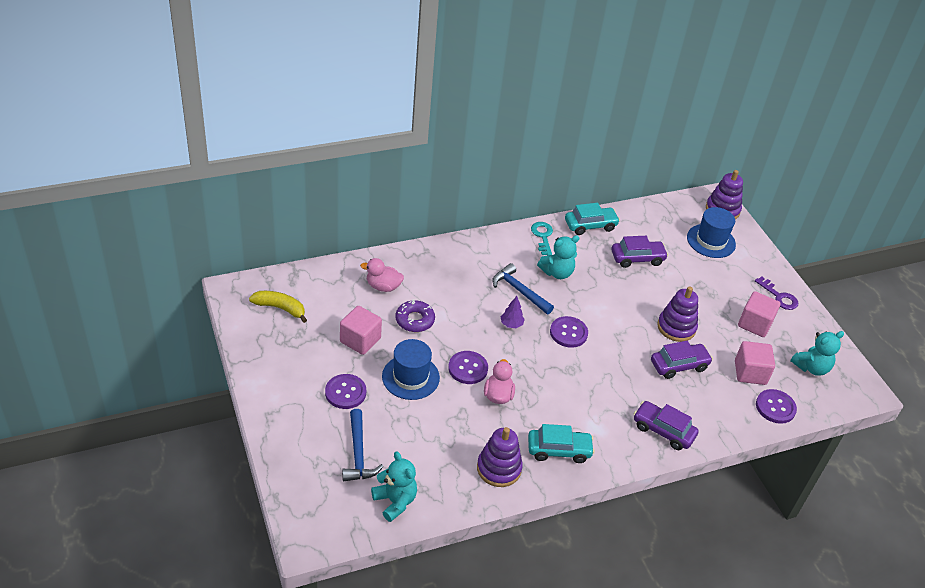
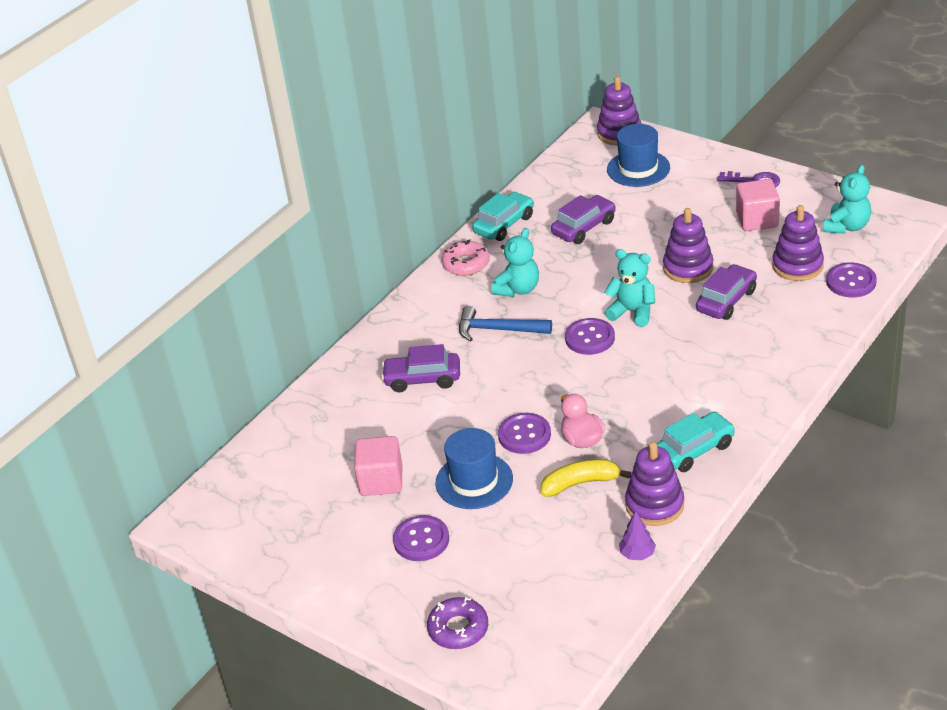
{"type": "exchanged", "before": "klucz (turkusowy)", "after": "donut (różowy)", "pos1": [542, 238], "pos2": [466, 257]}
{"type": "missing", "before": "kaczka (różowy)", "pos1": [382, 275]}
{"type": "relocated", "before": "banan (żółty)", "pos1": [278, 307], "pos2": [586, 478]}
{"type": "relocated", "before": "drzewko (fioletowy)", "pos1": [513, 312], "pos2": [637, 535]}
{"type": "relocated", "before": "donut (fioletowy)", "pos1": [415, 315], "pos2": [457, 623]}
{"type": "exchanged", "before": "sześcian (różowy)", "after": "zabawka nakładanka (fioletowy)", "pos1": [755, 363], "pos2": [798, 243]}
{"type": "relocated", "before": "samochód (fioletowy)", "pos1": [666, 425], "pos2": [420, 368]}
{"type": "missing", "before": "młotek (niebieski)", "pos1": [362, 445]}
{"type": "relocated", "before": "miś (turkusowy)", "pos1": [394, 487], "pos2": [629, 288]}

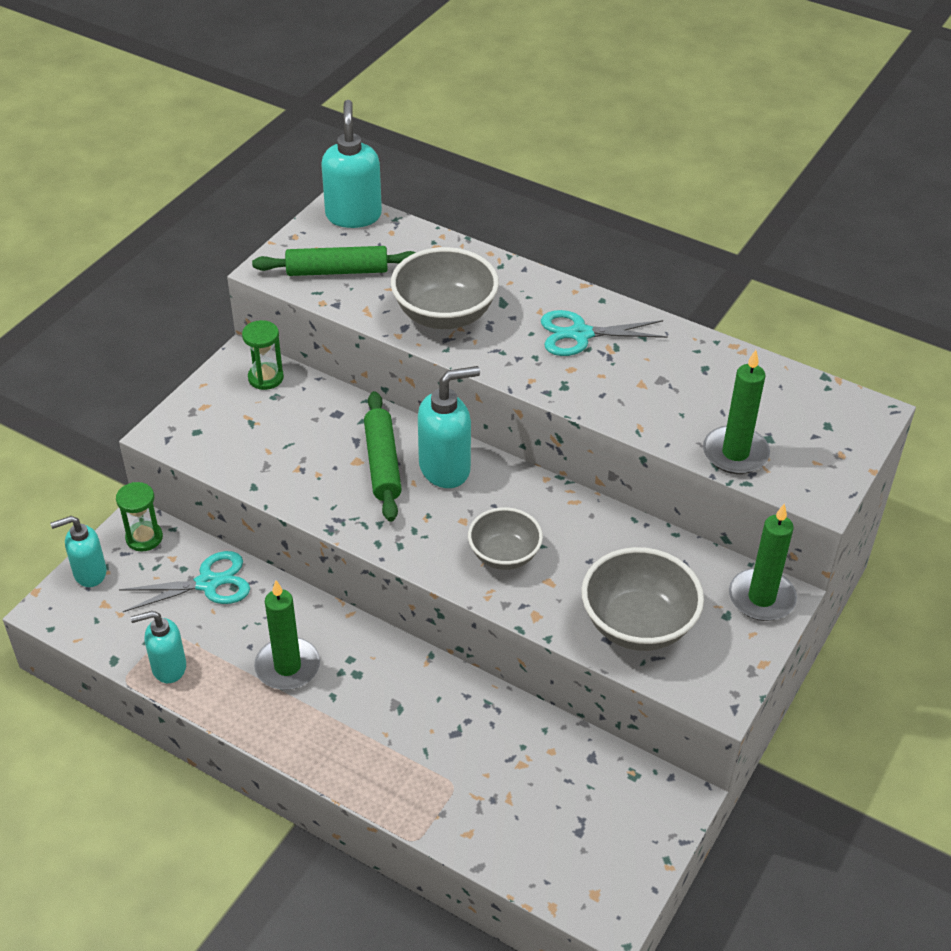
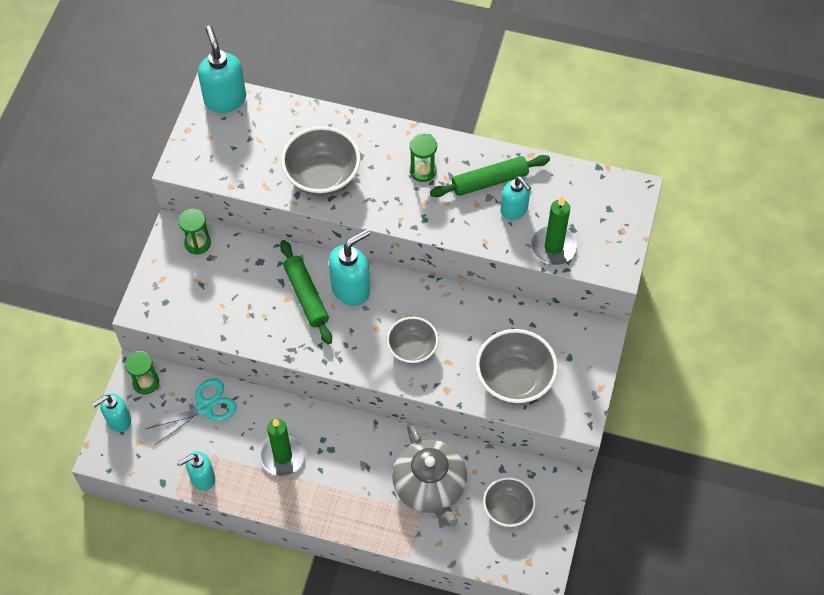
{"type": "relocated", "before": "wałek do ciasta (zielony)", "pos1": [333, 261], "pos2": [490, 176]}
{"type": "exchanged", "before": "nożyczki (turkusowy)", "after": "klepsydra (zielony)", "pos1": [604, 333], "pos2": [423, 158]}
{"type": "missing", "before": "świeca (zielony)", "pos1": [763, 562]}
{"type": "appeared", "after": "dozownik mydła (turkusowy)", "pos2": [516, 198]}
{"type": "appeared", "after": "imbryk (szary)", "pos2": [429, 475]}
{"type": "appeared", "after": "miska (szary)", "pos2": [509, 502]}

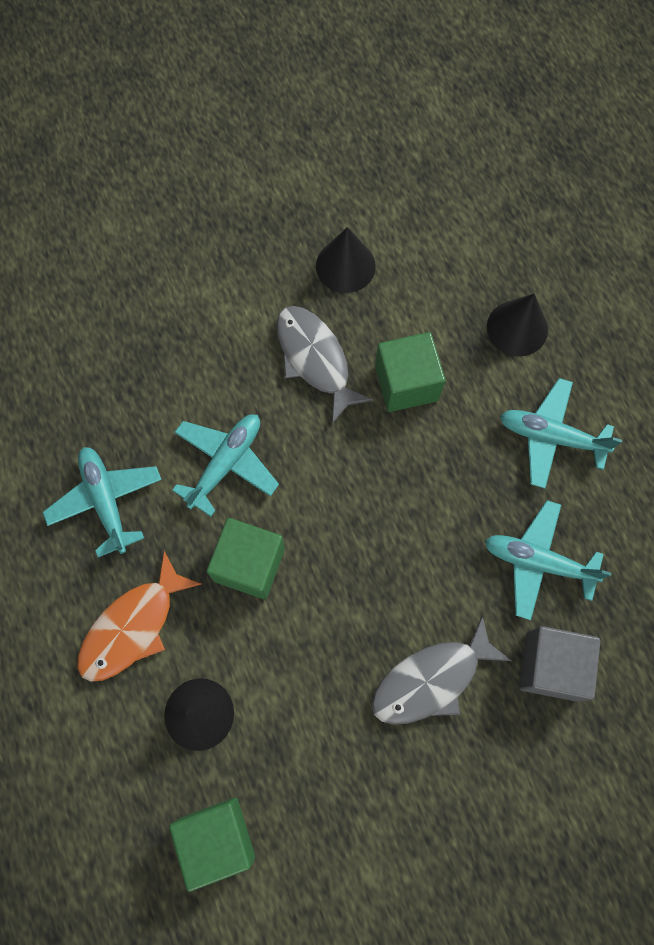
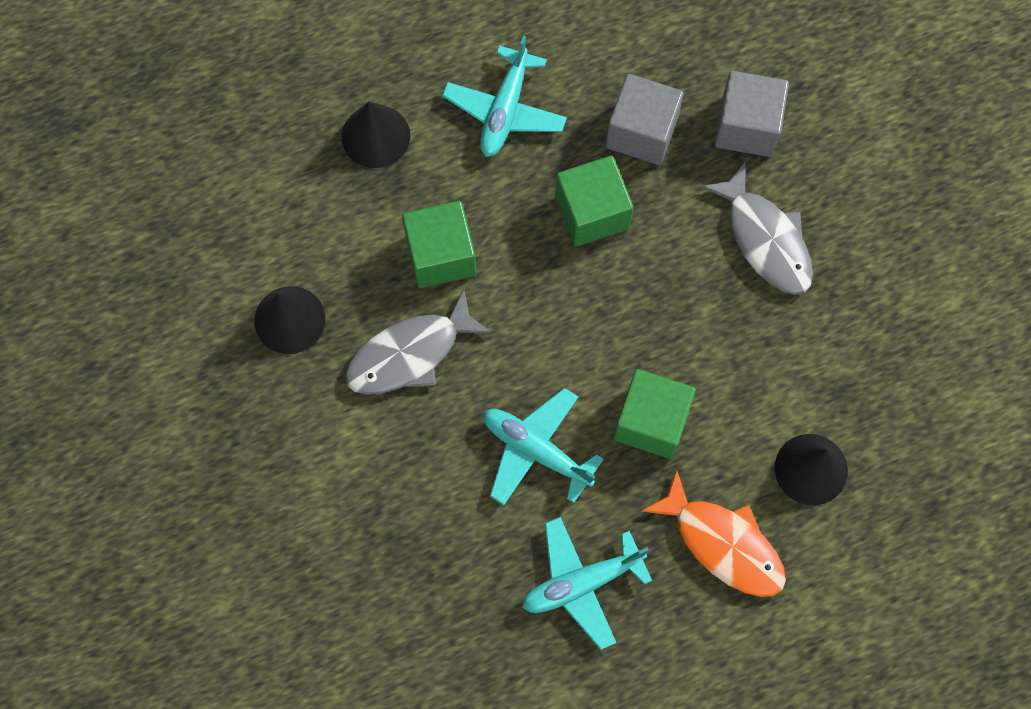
{"type": "exchanged", "before": "samolot (turkusowy)", "after": "sześcian (szary)", "pos1": [548, 560], "pos2": [645, 119]}
{"type": "relocated", "before": "sześcian (zielony)", "pos1": [212, 844], "pos2": [594, 201]}

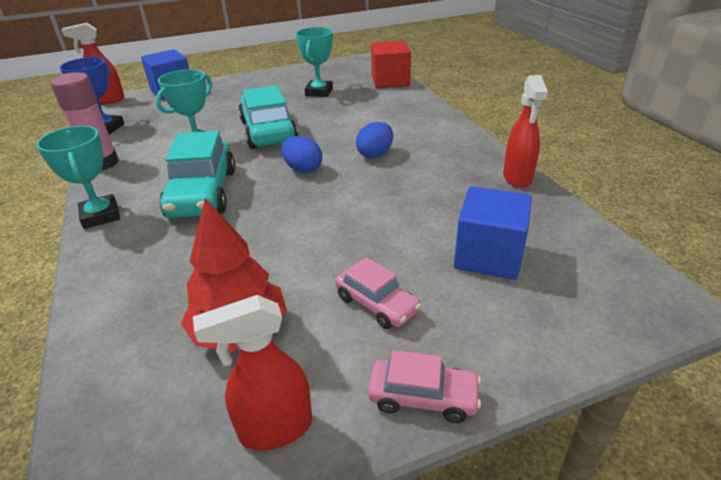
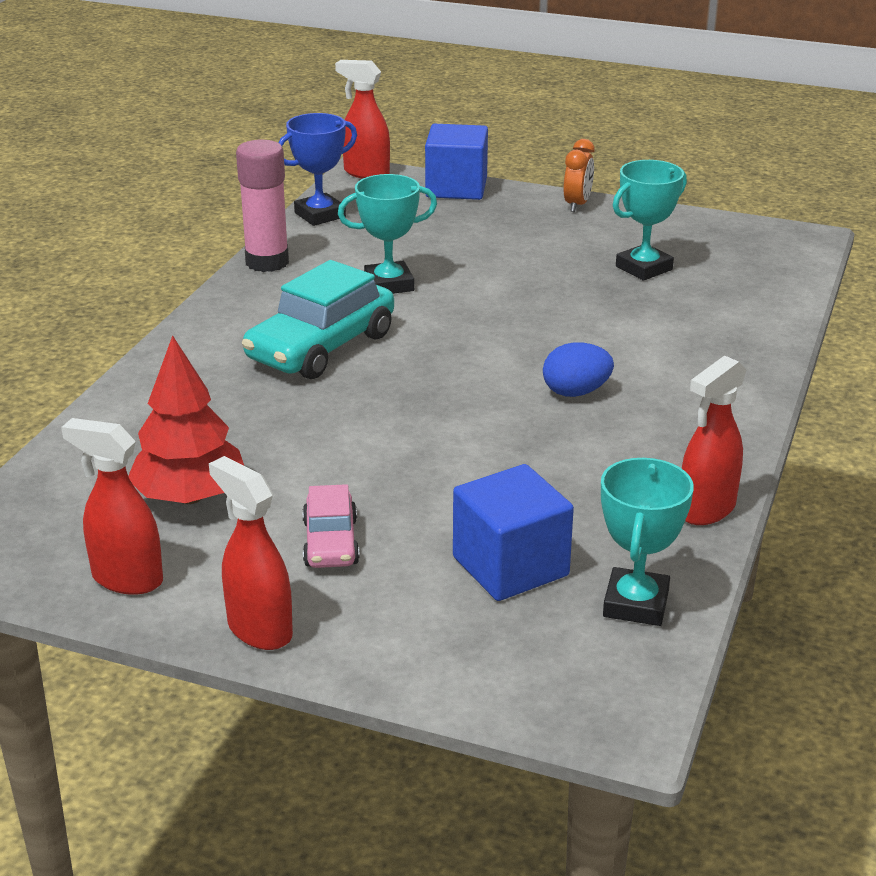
{"type": "missing", "before": "sześcian (czerwony)", "pos1": [391, 64]}
{"type": "missing", "before": "samochód (turkusowy)", "pos1": [268, 117]}
{"type": "relocated", "before": "puchar (turkusowy)", "pos1": [78, 177], "pos2": [647, 542]}
{"type": "missing", "before": "jajko (niebieski)", "pos1": [301, 154]}
{"type": "exchanged", "before": "samochód (różowy)", "after": "spryskiwacz (czerwony)", "pos1": [424, 386], "pos2": [251, 553]}
{"type": "appeared", "after": "budzik (pomarańczowy)", "pos2": [578, 175]}

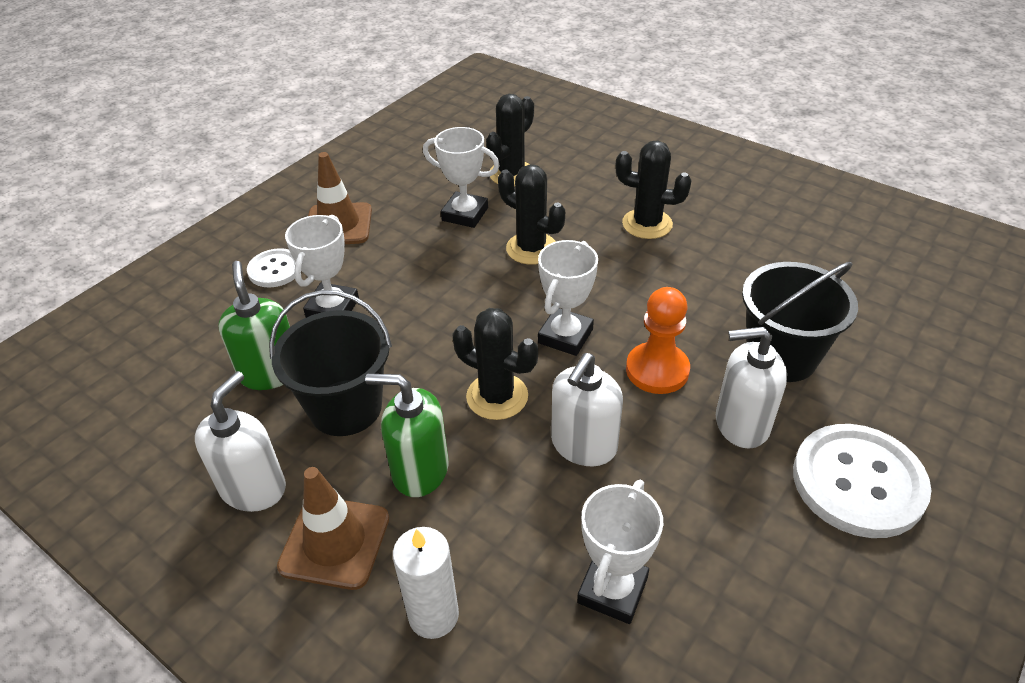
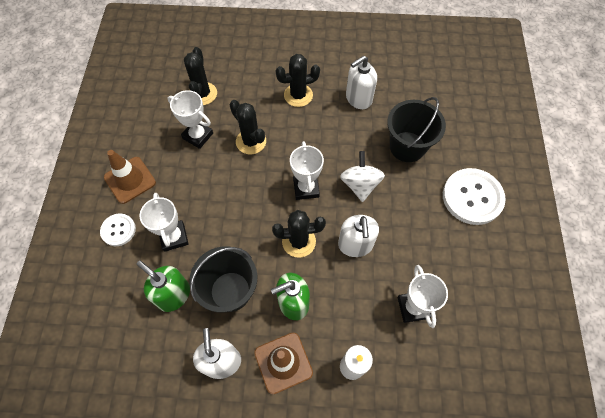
{"type": "spun", "before": "puchar (biały)", "pos1": [461, 177], "pos2": [190, 119], "turn": 45}
{"type": "spun", "before": "kaktus (czarny)", "pos1": [531, 214], "pos2": [247, 127], "turn": 45}
{"type": "exchanged", "before": "pionek (pomarańczowy)", "after": "bączek (biały)", "pos1": [658, 340], "pos2": [362, 176]}
{"type": "relocated", "before": "dozownik mydła (biały)", "pos1": [751, 388], "pos2": [361, 82]}

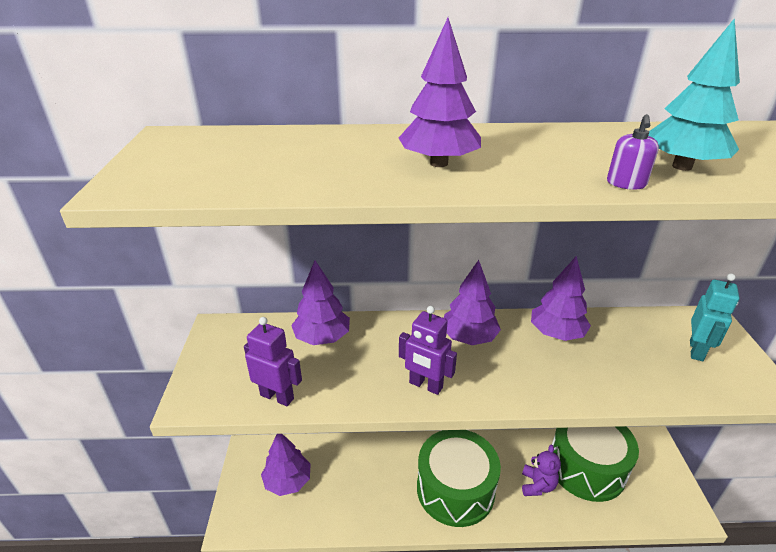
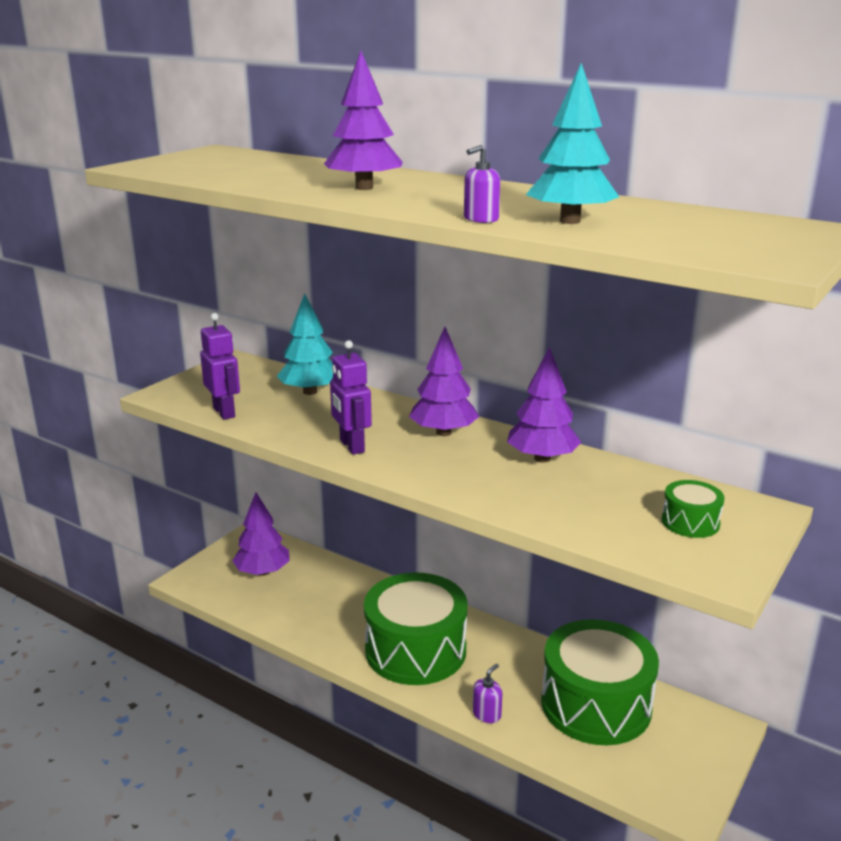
{"type": "colour", "before": "drzewko (fioletowy)", "after": "drzewko (turkusowy)", "pos1": [320, 302], "pos2": [305, 344]}
{"type": "exchanged", "before": "robot (turkusowy)", "after": "bęben (zielony)", "pos1": [714, 317], "pos2": [693, 509]}
{"type": "missing", "before": "miś (fioletowy)", "pos1": [541, 470]}
{"type": "appeared", "after": "dozownik mydła (fioletowy)", "pos2": [487, 693]}

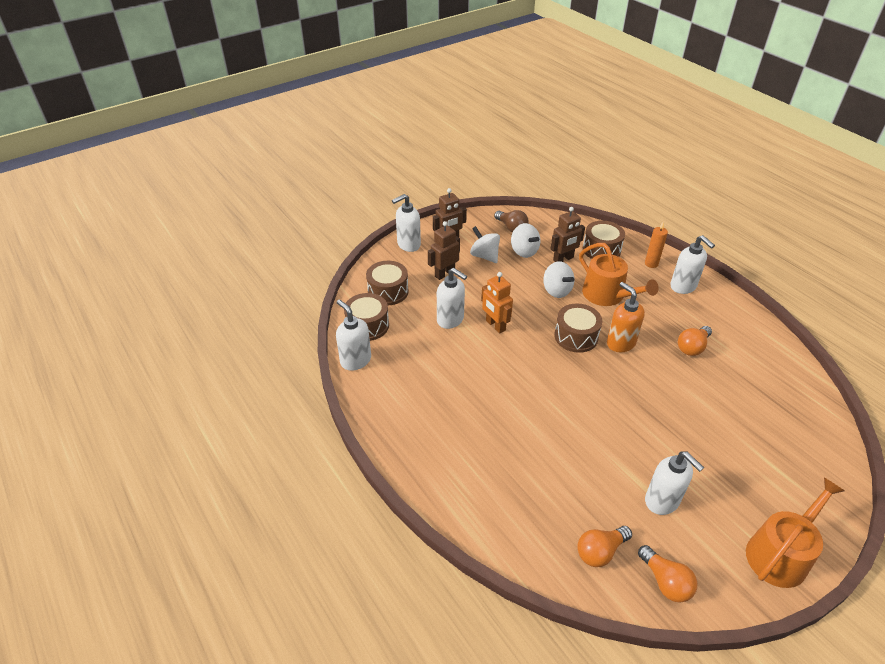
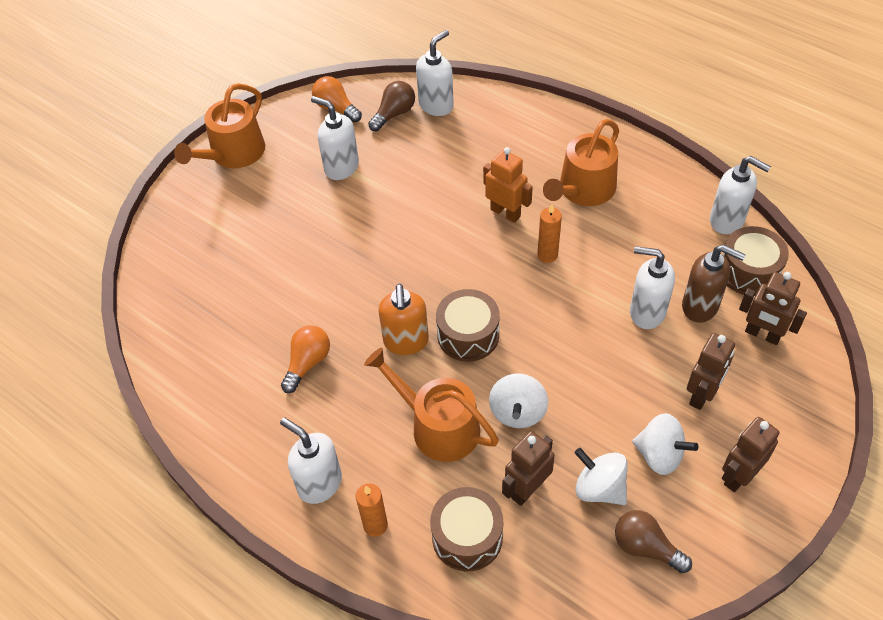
{"type": "relocated", "before": "dozownik mydła (biały)", "pos1": [406, 223], "pos2": [435, 73]}
{"type": "exchanged", "before": "bęben (brązowy)", "after": "robot (brązowy)", "pos1": [387, 283], "pos2": [773, 308]}
{"type": "spun", "before": "bączek (biały)", "pos1": [558, 279], "pos2": [518, 401], "turn": -120}
{"type": "relocated", "before": "robot (pomarańczowy)", "pos1": [497, 302], "pos2": [508, 185]}
{"type": "spun", "before": "dozownik mydła (pomarańczowy)", "pos1": [626, 317], "pos2": [403, 319], "turn": 45}
{"type": "colour", "before": "żarówka (pomarańczowy)", "after": "żarówka (brązowy)", "pos1": [604, 546], "pos2": [391, 106]}
{"type": "appeared", "after": "konewka (pomarańczowy)", "pos2": [581, 162]}
{"type": "appeared", "after": "świeca (pomarańczowy)", "pos2": [549, 233]}
{"type": "appeared", "after": "dozownik mydła (brązowy)", "pos2": [714, 284]}

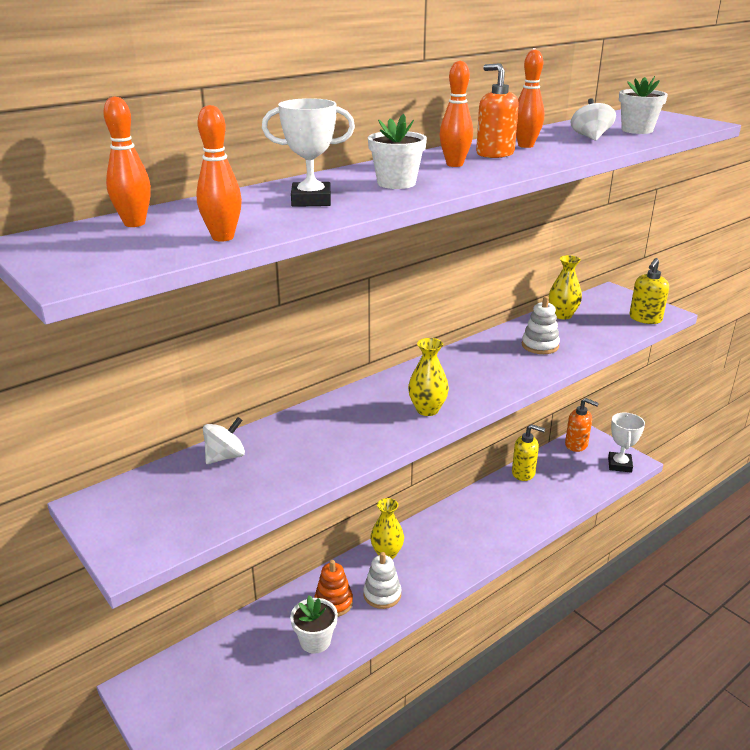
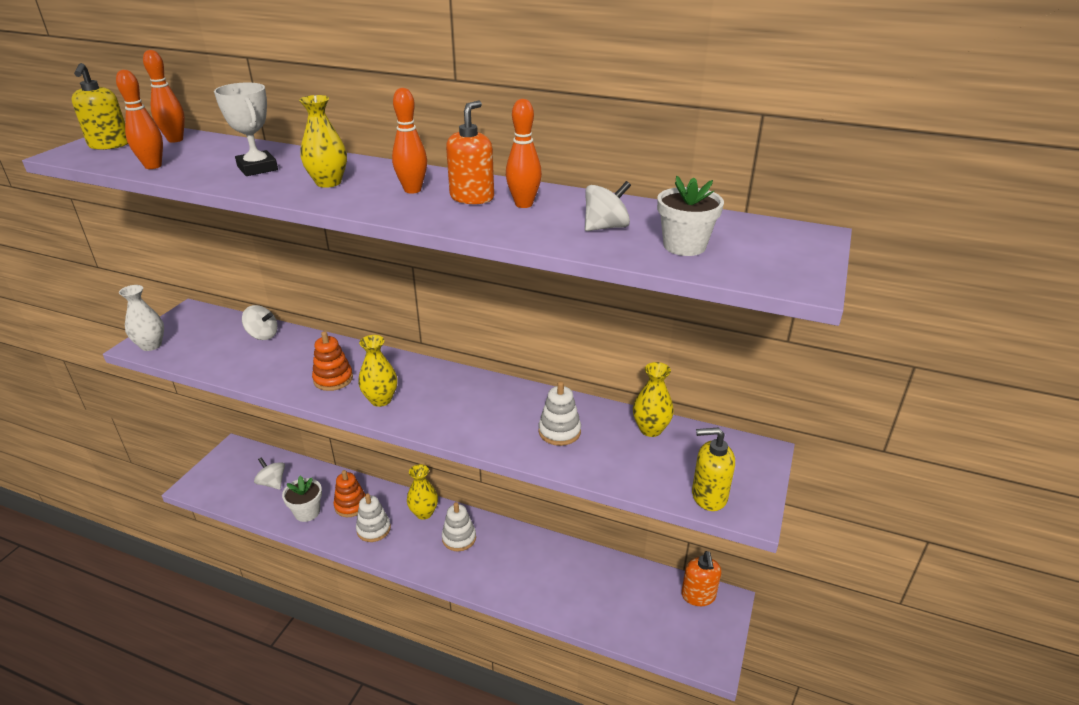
{"type": "exchanged", "before": "doniczka (biały)", "after": "wazon (żółty)", "pos1": [397, 151], "pos2": [323, 141]}
{"type": "missing", "before": "puchar (biały)", "pos1": [626, 442]}
{"type": "relocated", "before": "dozownik mydła (żółty)", "pos1": [528, 452], "pos2": [99, 106]}
{"type": "appeared", "after": "wazon (biały)", "pos2": [141, 318]}
{"type": "appeared", "after": "zabawka nakładanka (pomarańczowy)", "pos2": [332, 361]}
{"type": "appeared", "after": "bączek (biały)", "pos2": [269, 473]}
{"type": "appeared", "after": "zabawka nakładanka (biały)", "pos2": [459, 526]}

